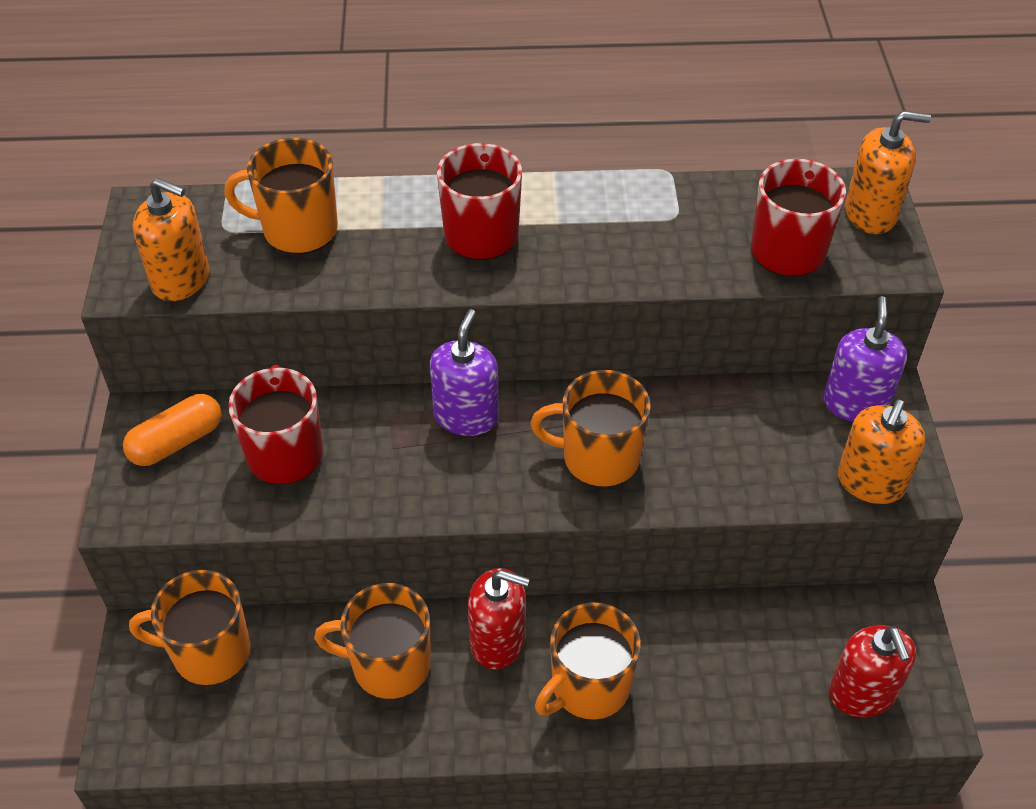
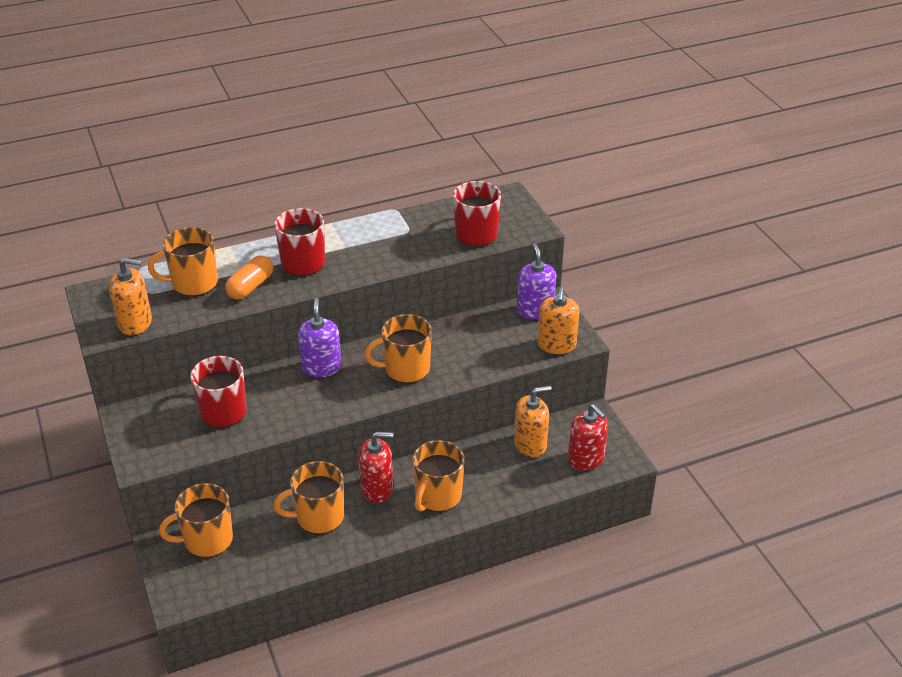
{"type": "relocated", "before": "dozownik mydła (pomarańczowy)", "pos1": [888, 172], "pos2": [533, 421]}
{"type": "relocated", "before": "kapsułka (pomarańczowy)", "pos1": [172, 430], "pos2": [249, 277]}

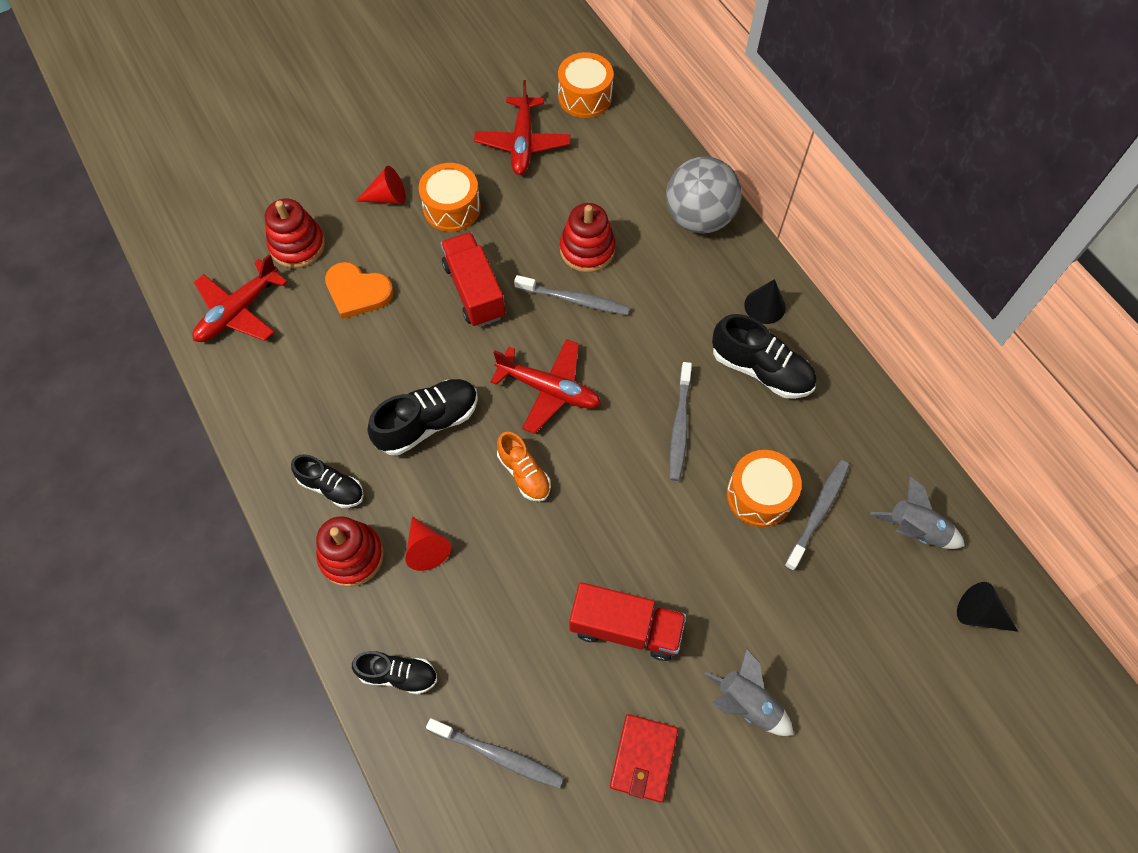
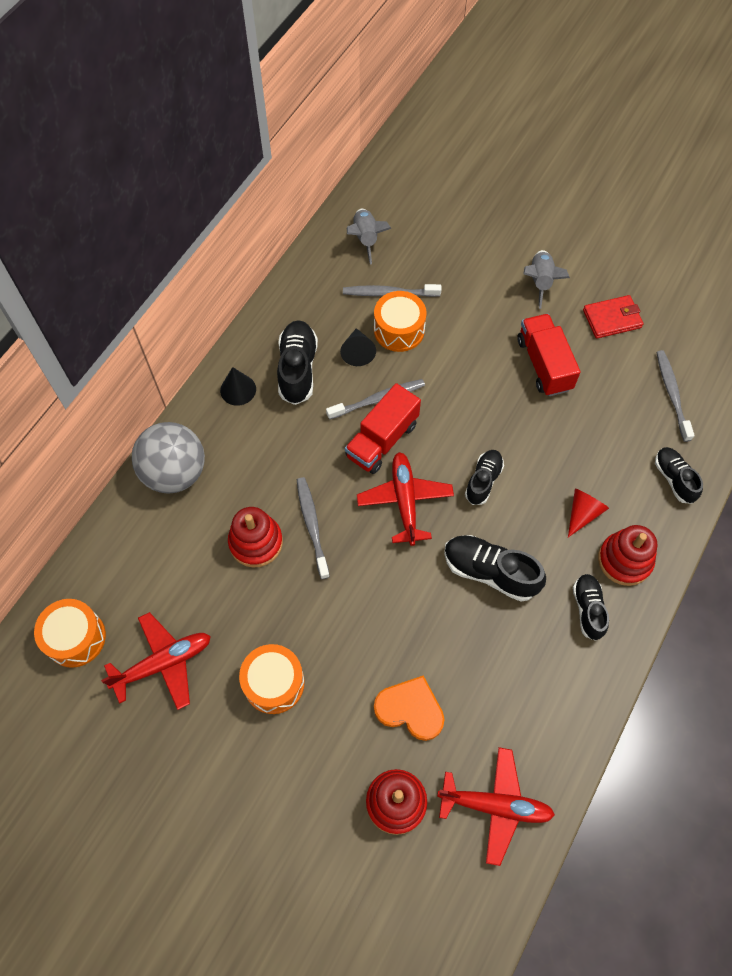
{"type": "missing", "before": "stożek (czerwony)", "pos1": [381, 185]}
{"type": "relocated", "before": "ciężarówka (czerwony)", "pos1": [473, 279], "pos2": [383, 428]}
{"type": "spun", "before": "serce (pomarańczowy)", "pos1": [359, 290], "pos2": [409, 708], "turn": -60}
{"type": "colour", "before": "but (pomarańczowy)", "after": "but (czarny)", "pos1": [524, 467], "pos2": [484, 477]}
{"type": "relocated", "before": "stożek (czarny)", "pos1": [987, 607], "pos2": [358, 347]}

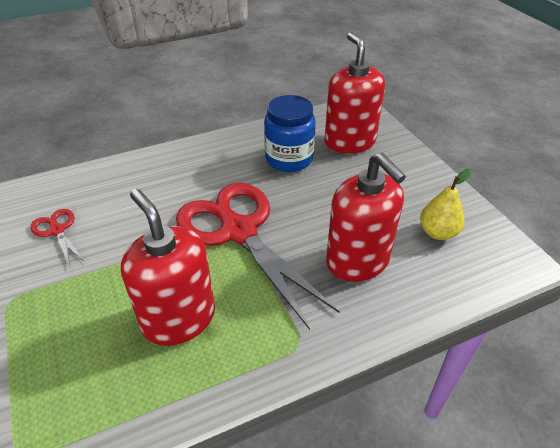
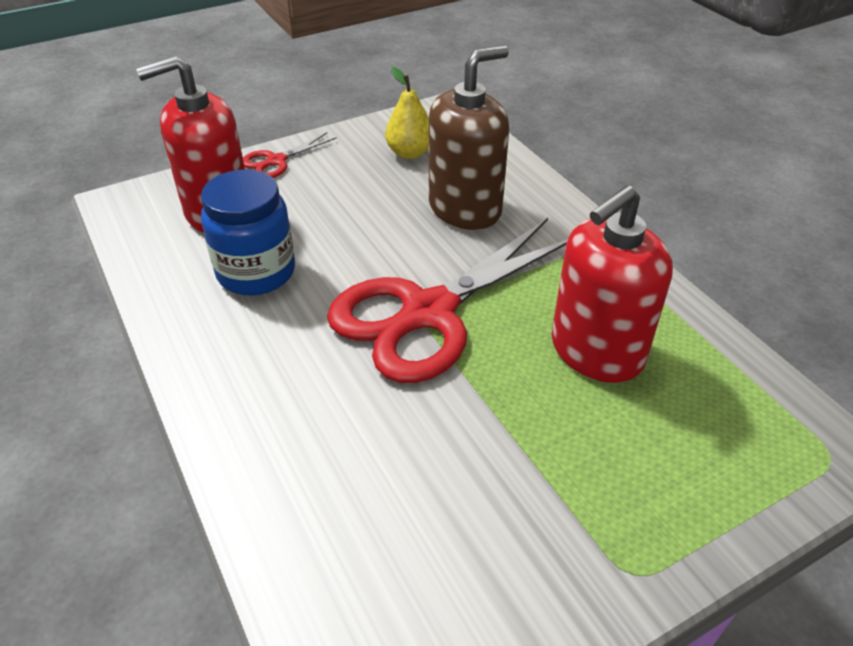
{"type": "colour", "before": "dozownik mydła (czerwony)", "after": "dozownik mydła (brązowy)", "pos1": [366, 217], "pos2": [469, 138]}
{"type": "relocated", "before": "nożyczki (czerwony)", "pos1": [57, 238], "pos2": [290, 155]}

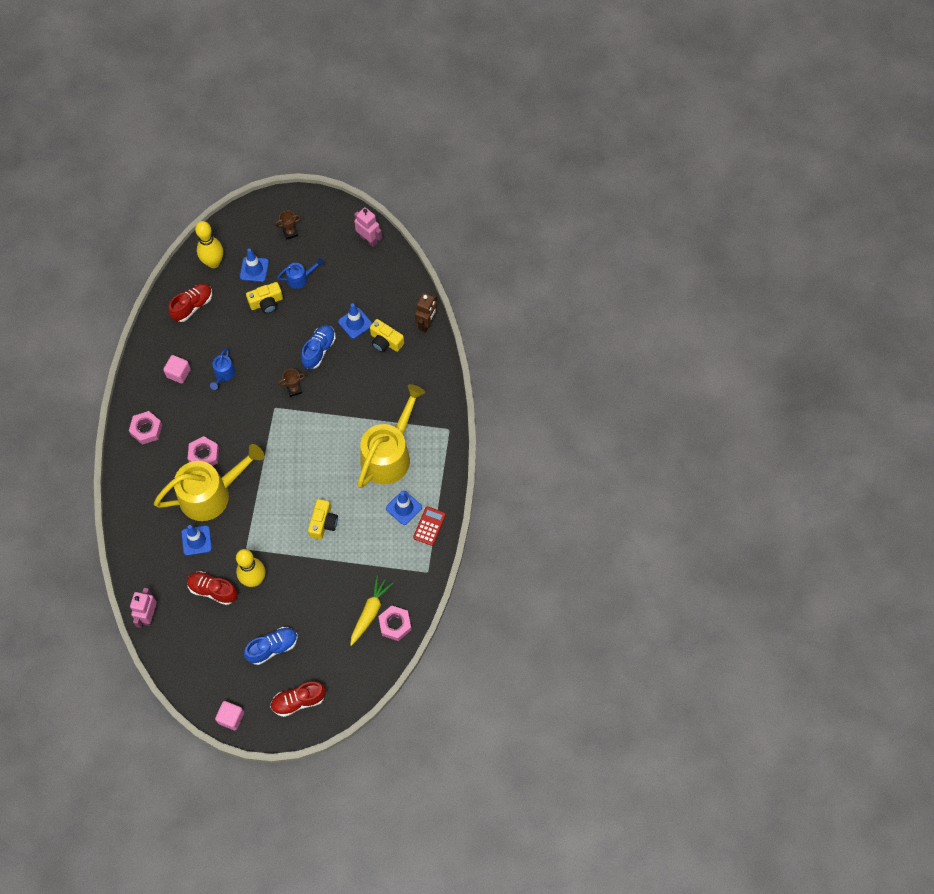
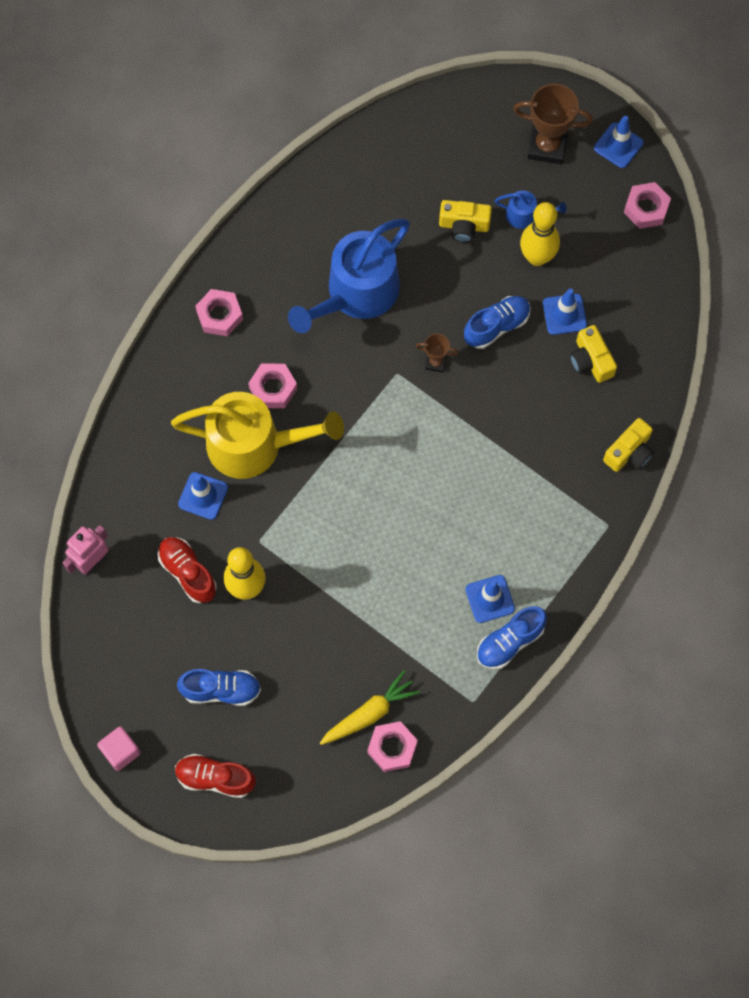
{"type": "exchanged", "before": "robot (różowy)", "after": "nakrętka (różowy)", "pos1": [368, 227], "pos2": [647, 205]}
{"type": "size", "before": "puchar (brązowy)", "pos1": [288, 225], "pos2": [553, 124], "scale": 1.91}
{"type": "relocated", "before": "kręgiel (żółty)", "pos1": [209, 244], "pos2": [540, 234]}
{"type": "relocated", "before": "pachołek (niebieski)", "pos1": [254, 265], "pos2": [618, 142]}
{"type": "missing", "before": "but (czerwony)", "pos1": [190, 302]}
{"type": "missing", "before": "robot (brązowy)", "pos1": [426, 312]}
{"type": "size", "before": "konewka (niebieski)", "pos1": [222, 369], "pos2": [349, 276], "scale": 2.29}
{"type": "missing", "before": "sześcian (różowy)", "pos1": [177, 369]}
{"type": "missing", "before": "konewka (żółty)", "pos1": [391, 436]}
{"type": "relocated", "before": "aparat fotograficzny (żółty)", "pos1": [323, 519], "pos2": [628, 445]}
{"type": "exchanged", "before": "kalkulator (czerwony)", "after": "but (niebieski)", "pos1": [429, 526], "pos2": [512, 638]}

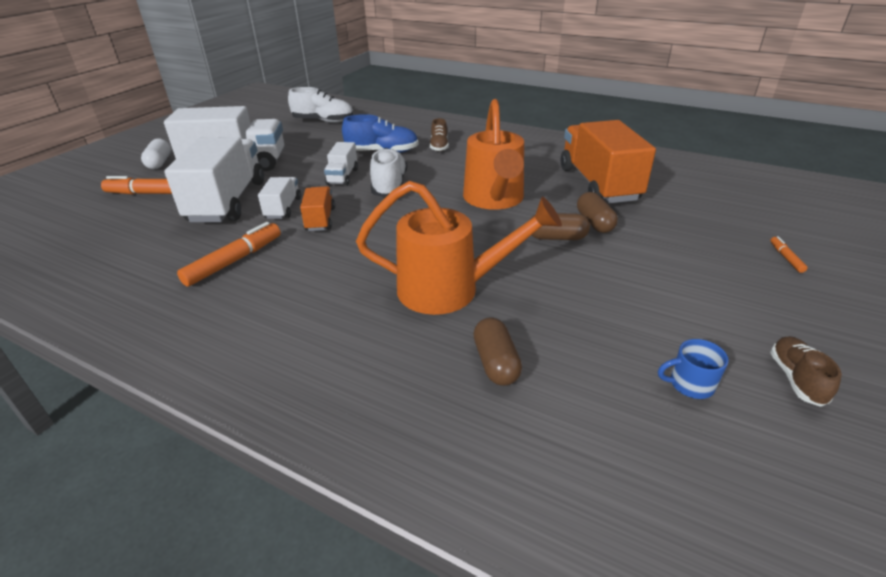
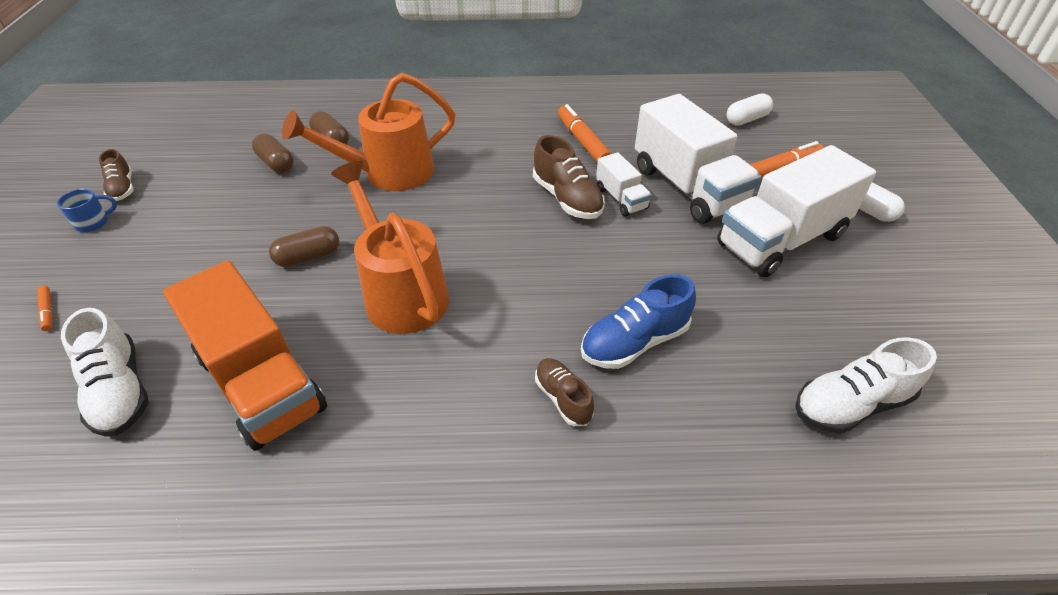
{"type": "missing", "before": "ciężarówka (biały)", "pos1": [341, 164]}
{"type": "relocated", "before": "but (biały)", "pos1": [388, 172], "pos2": [105, 372]}
{"type": "exchanged", "before": "ciężarówka (pomarańczowy)", "after": "but (brązowy)", "pos1": [317, 208], "pos2": [569, 177]}
{"type": "relocated", "before": "kapsułka (brązowy)", "pos1": [597, 212], "pos2": [273, 153]}
{"type": "spun", "before": "flamaster (pomarańczowy)", "pos1": [229, 254], "pos2": [585, 133], "turn": 150}
{"type": "relocated", "before": "kubek (niebieski)", "pos1": [693, 369], "pos2": [87, 210]}
{"type": "appeared", "after": "kapsułka (biały)", "pos2": [750, 109]}

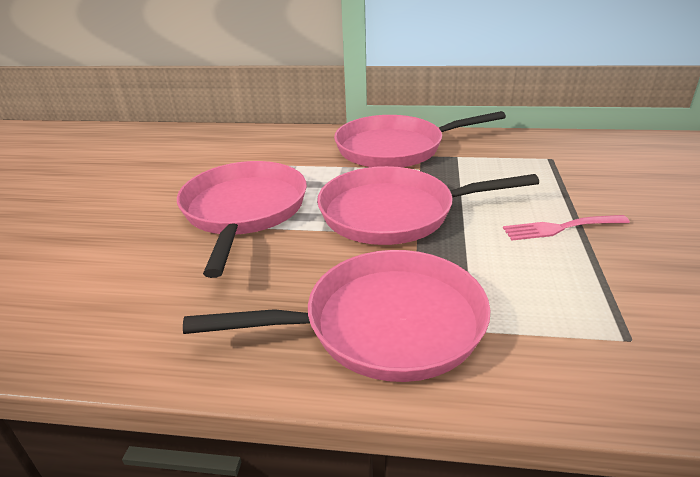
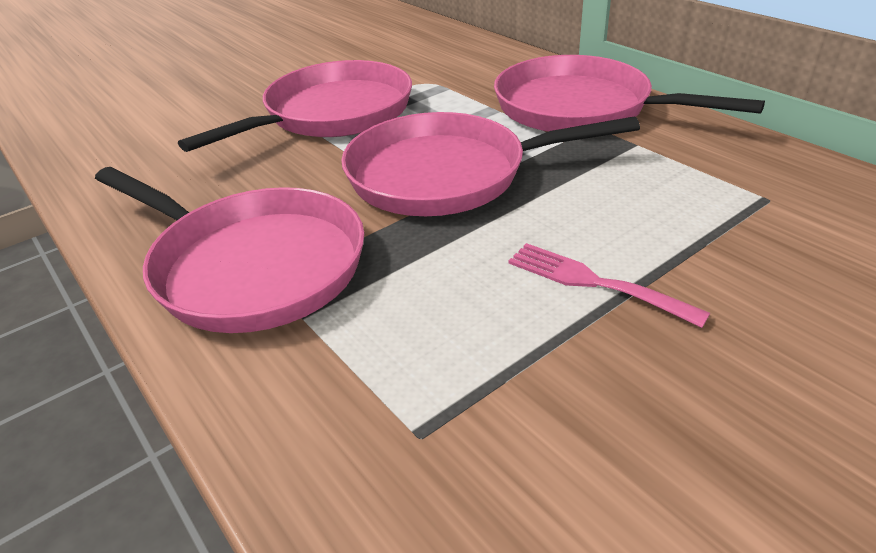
{"type": "spun", "before": "patelnia (różowy)", "pos1": [428, 205], "pos2": [490, 164], "turn": -45}

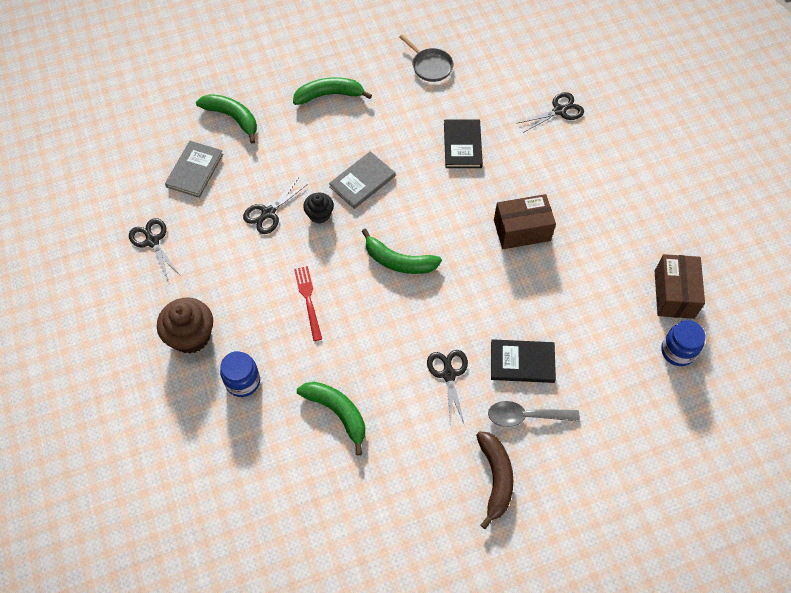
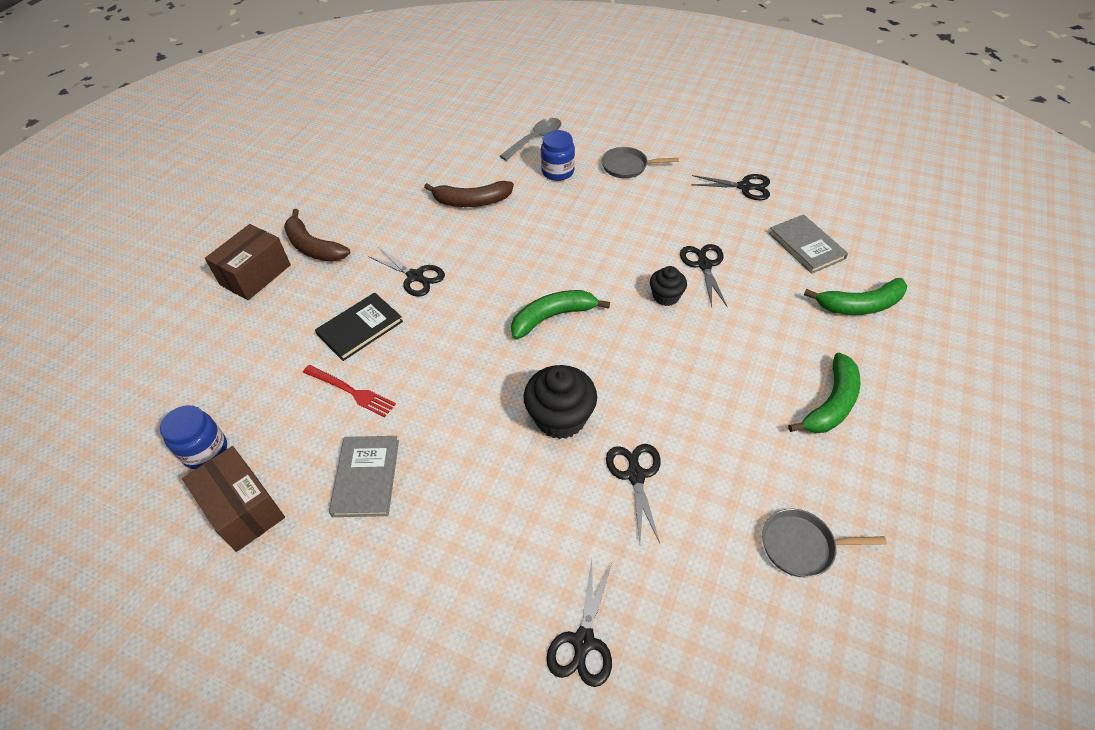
{"type": "exchanged", "before": "książka (czarny)", "after": "nożyczki (czarny)", "pos1": [463, 144], "pos2": [633, 493]}
{"type": "relocated", "before": "książka (szary)", "pos1": [362, 180], "pos2": [364, 476]}
{"type": "relocated", "before": "pudełko (brązowy)", "pos1": [525, 221], "pos2": [248, 262]}
{"type": "relocated", "before": "widelec (czerwony)", "pos1": [308, 303], "pos2": [349, 391]}
{"type": "exchanged", "before": "muffinka (brązowy)", "after": "patelnia (szary)", "pos1": [185, 326], "pos2": [640, 162]}
{"type": "colour", "before": "banan (zielony)", "after": "banan (brązowy)", "pos1": [331, 419], "pos2": [469, 194]}
{"type": "relocated", "before": "łyżka (szary)", "pos1": [534, 414], "pos2": [531, 139]}
{"type": "appeared", "after": "muffinka (czarny)", "pos2": [560, 402]}

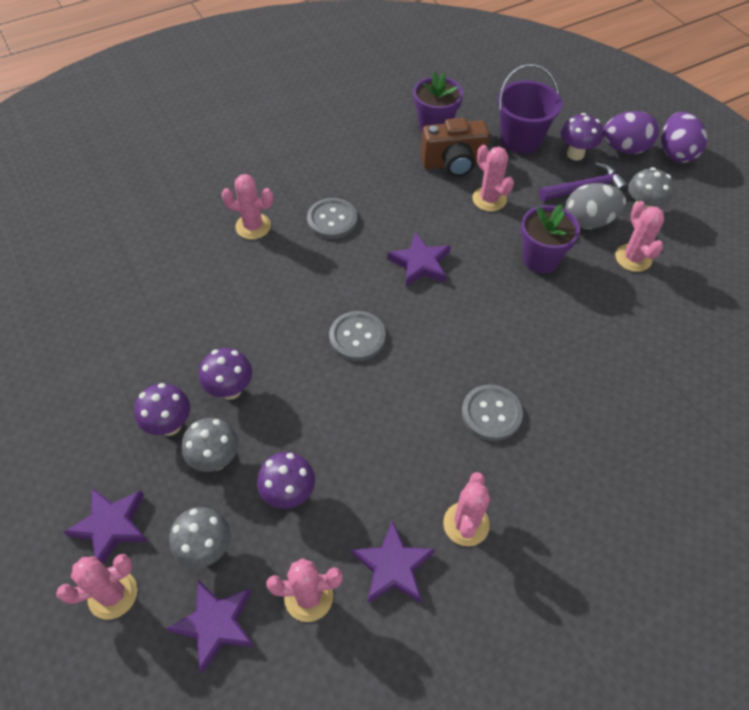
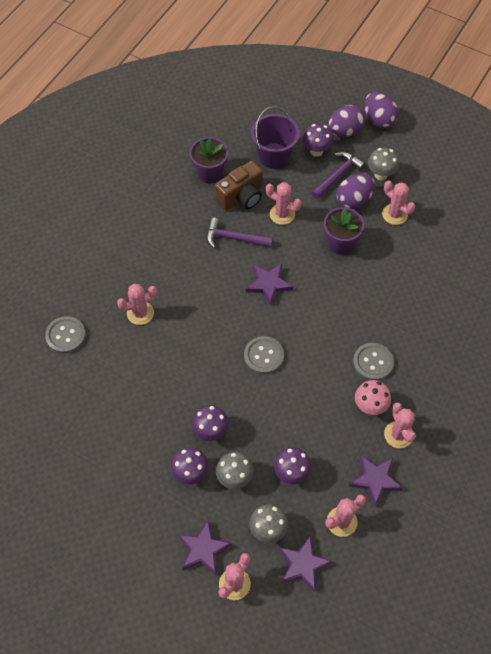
{"type": "colour", "before": "jajko (szary)", "after": "jajko (fioletowy)", "pos1": [595, 206], "pos2": [356, 191]}
{"type": "relocated", "before": "guzik (szary)", "pos1": [332, 218], "pos2": [65, 335]}
{"type": "appeared", "after": "młotek (fioletowy)", "pos2": [240, 233]}
{"type": "appeared", "after": "grzyb (różowy)", "pos2": [373, 397]}

